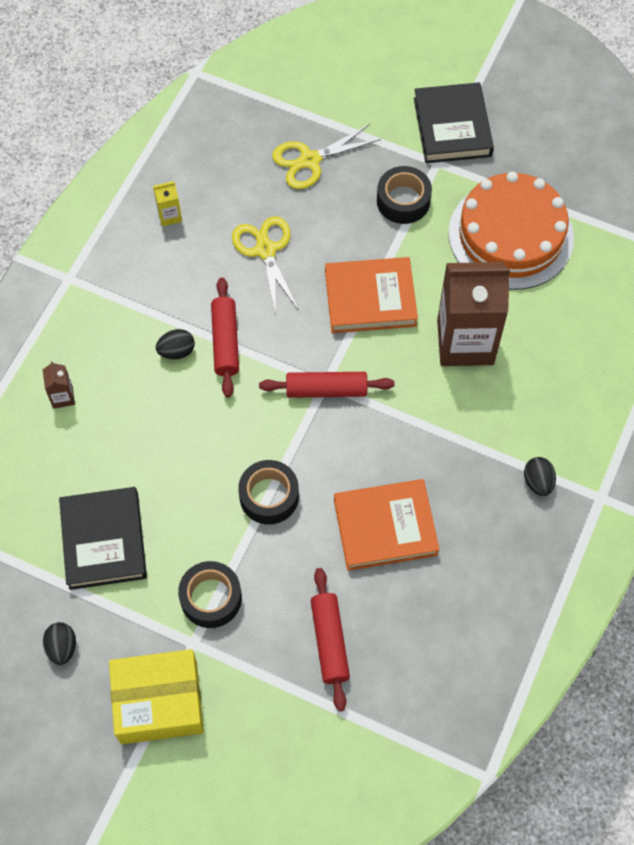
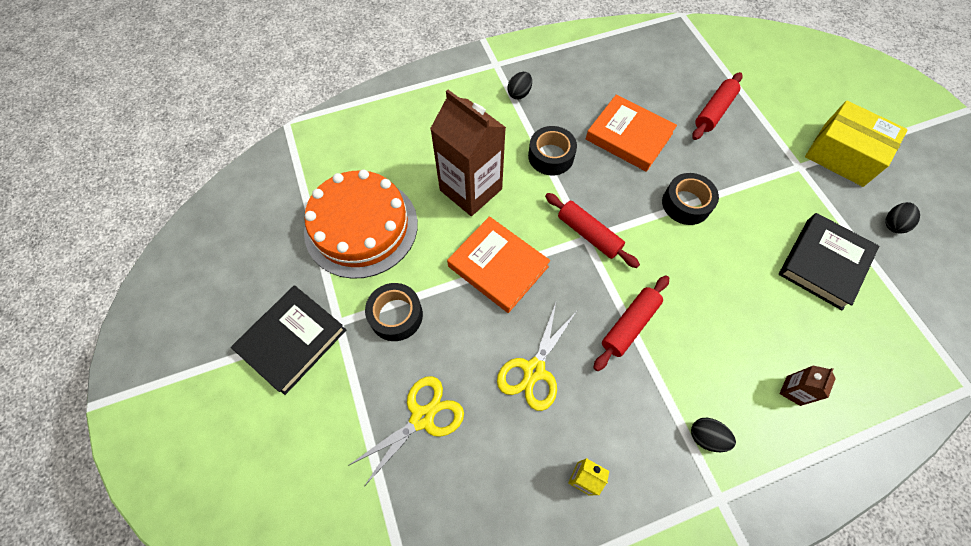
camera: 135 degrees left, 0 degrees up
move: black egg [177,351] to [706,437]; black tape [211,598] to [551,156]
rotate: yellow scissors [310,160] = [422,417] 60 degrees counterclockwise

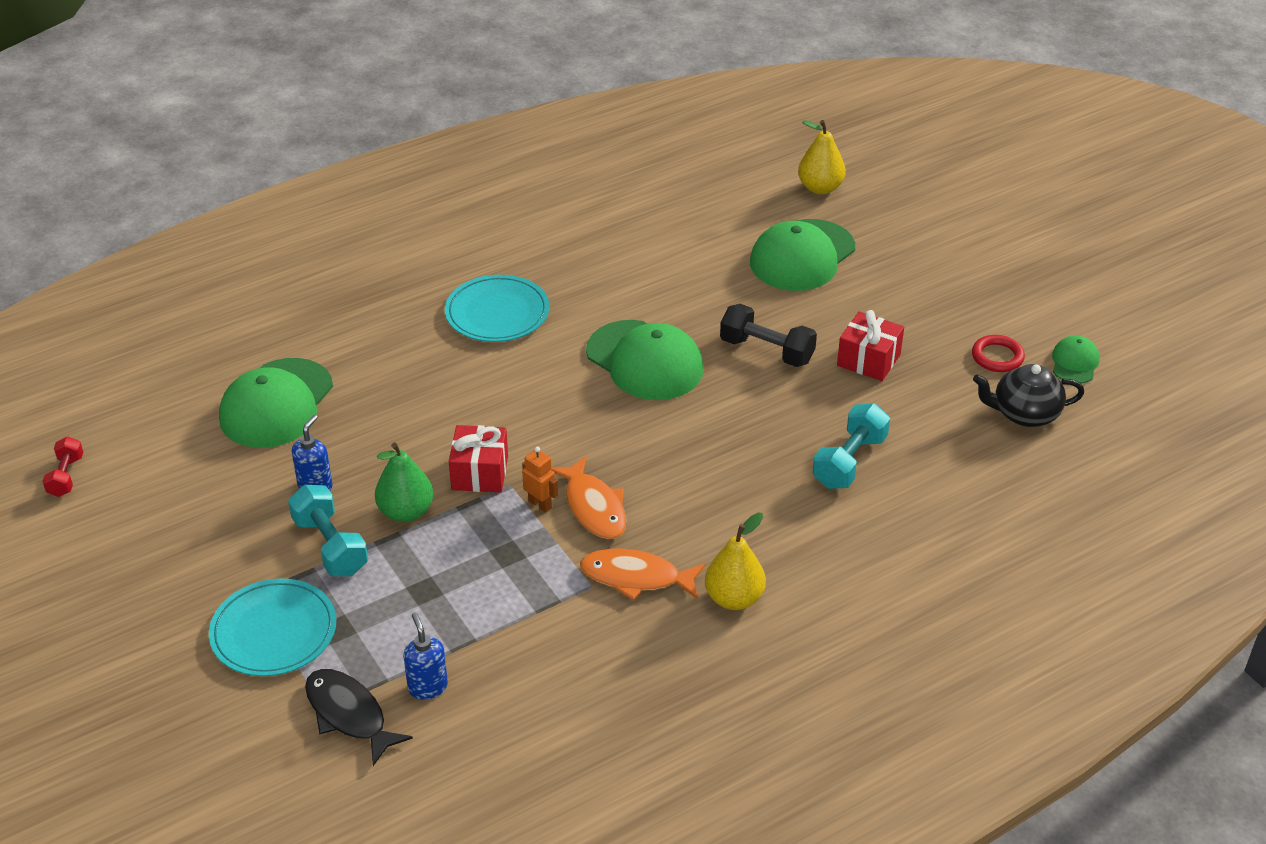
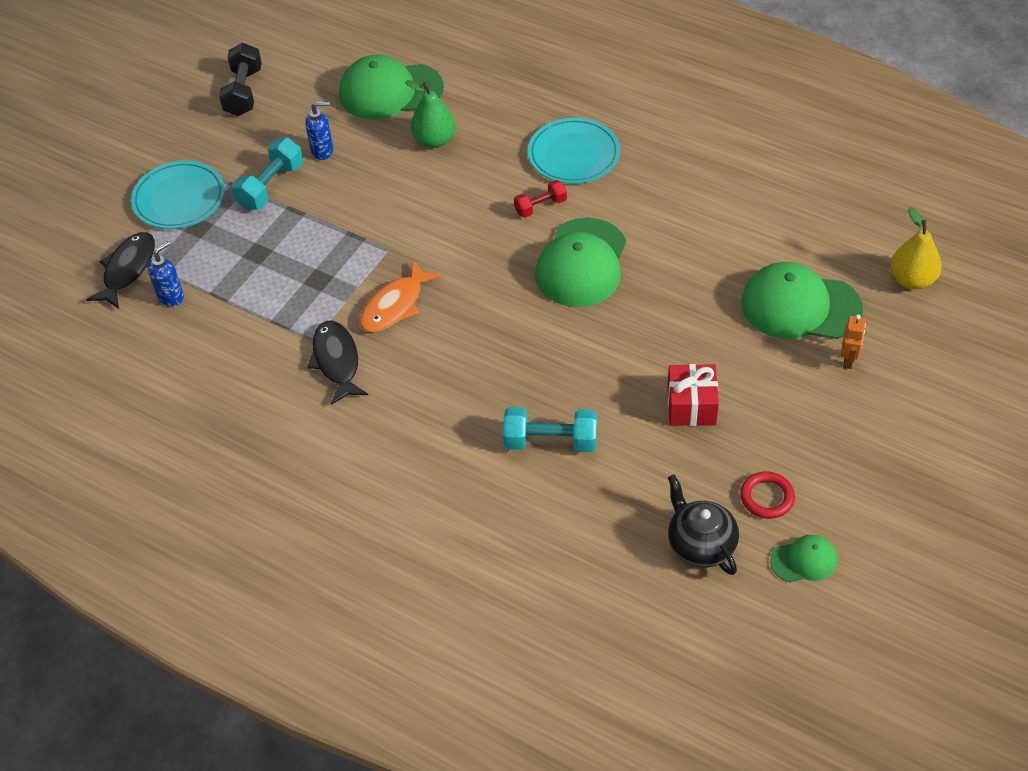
camera: 65 degrees right, 10 degrees up
delete: red gift [479,473]; yellow pear [734,598]
move: red dumbbell [66,476] to [540,206]; green pear [406,512] to [434,140]; orange robot [540,504] to [848,360]; black dumbbell [766,351] to [243,92]
recolor: orange fish [636,577] to black fish [336,361]

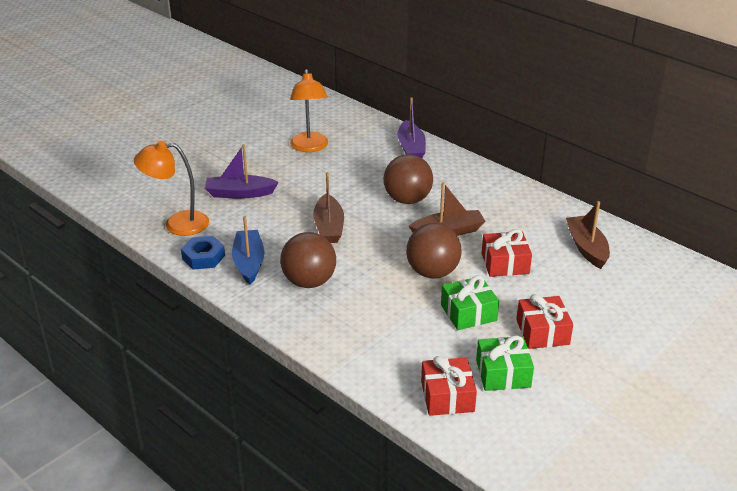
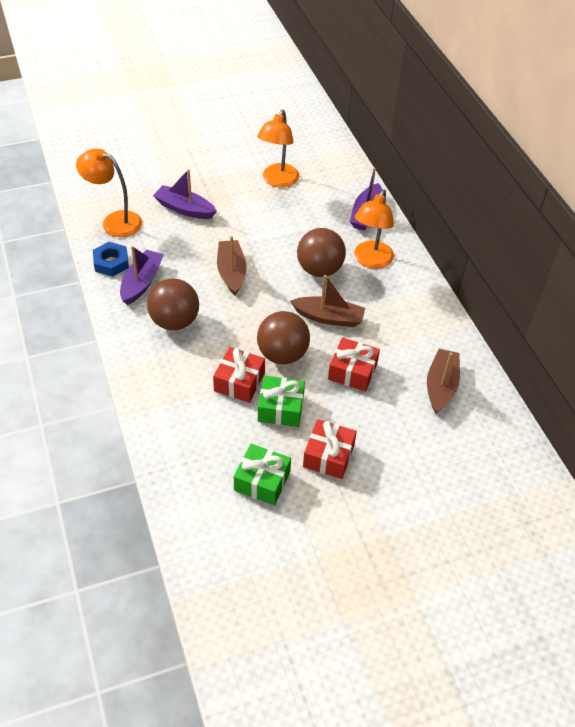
camera: 25 degrees right, 15 degrees up
insert: orange lamp [371,261]
move: red gift [447,396] to [239,382]
recolor: blue boat [249,263] to purple boat [142,282]
rotate: brown boat [329,227] = [231,272] 150 degrees clockwise

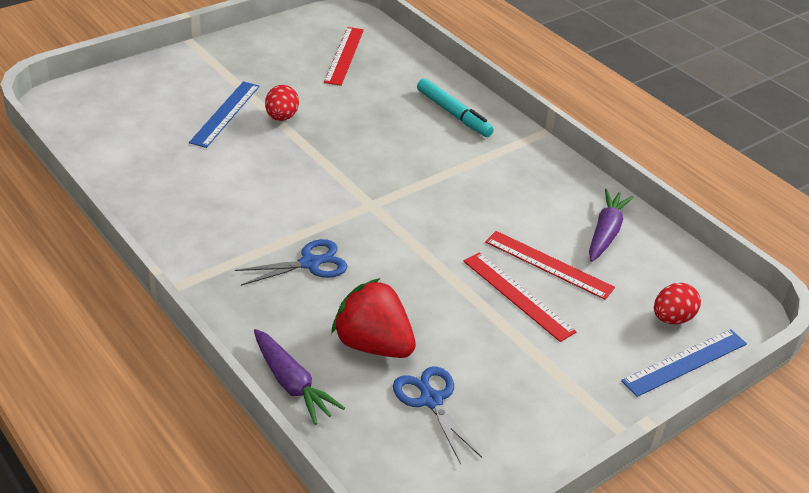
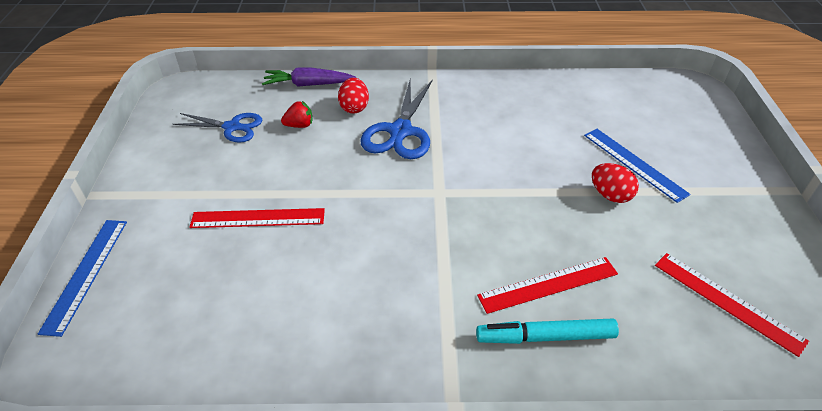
camera: 130 degrees right, 5 degrees up
delete: purple carrot [605,233]
move: red ruler [548,264] to [548,285]; red egg [672,318] to [354,107]
resize: blue scissors [309,263] = [400,131] x1.50; red strawberry [373,345] = [299,125] x0.49

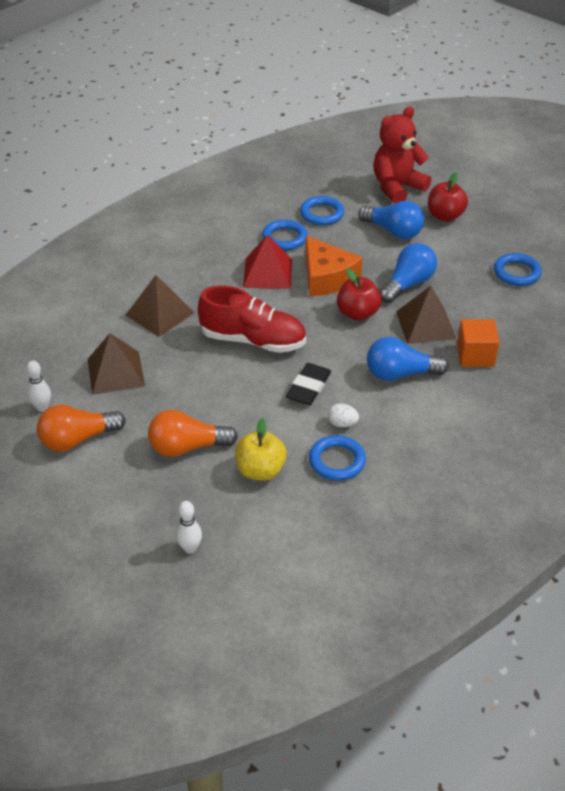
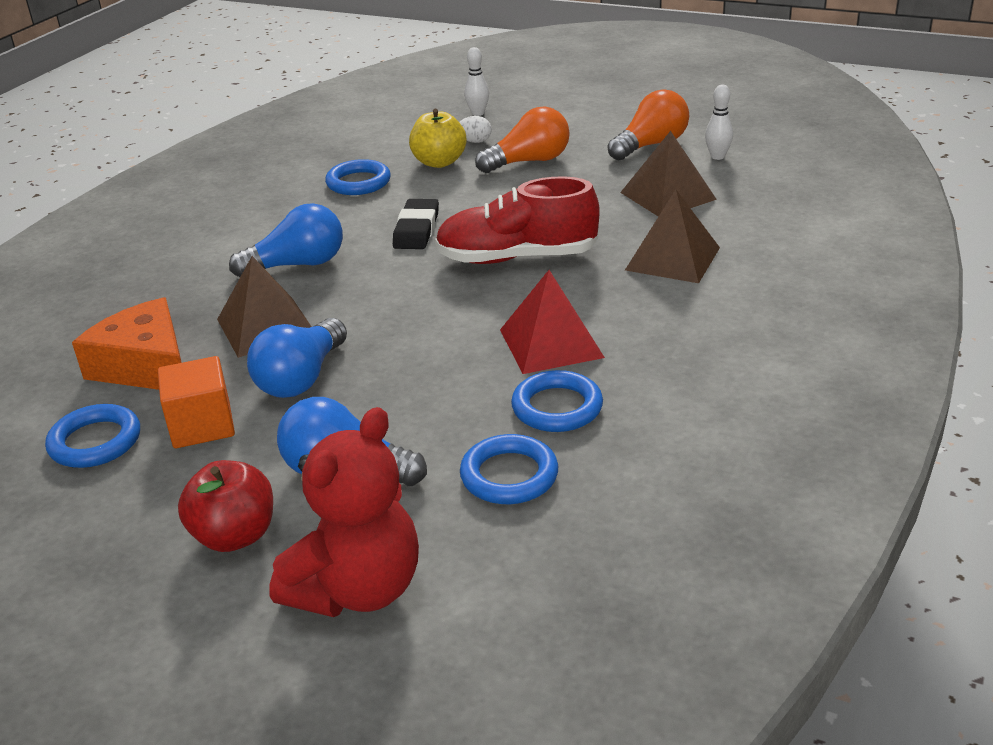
camera: 165 degrees right, 10 degrees down
delete: red apple [357,313]
move: orange cheese [327,277] to [146,366]; white egg [342,423] to [475,141]; orange cube [475,355] to [202,426]

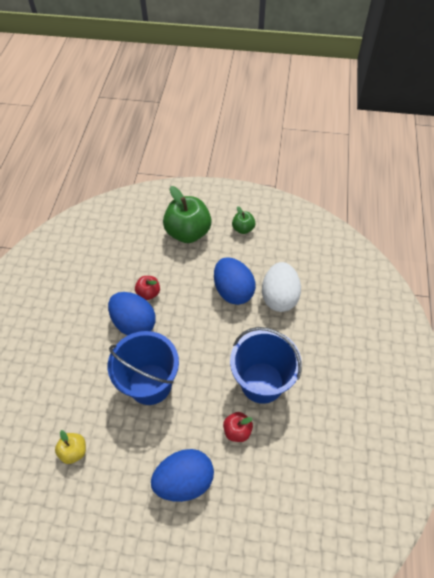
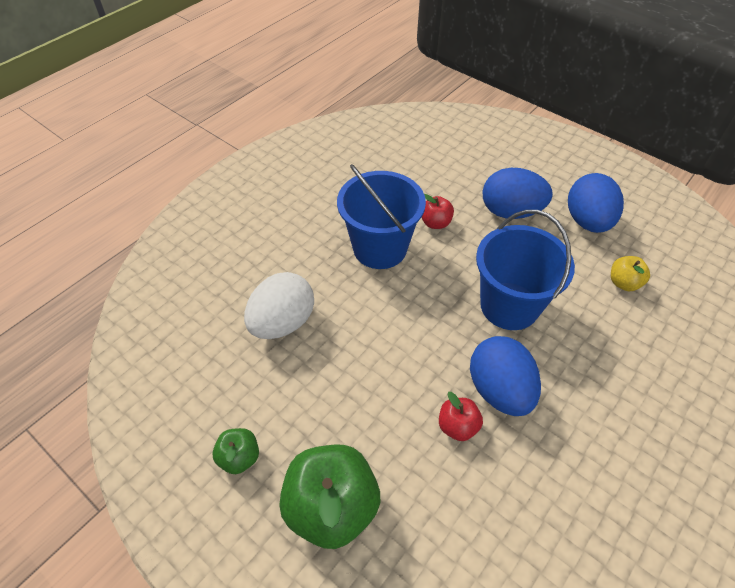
camera: 150 degrees left, 5 degrees down
move: blue egg [233,291] to [587,221]

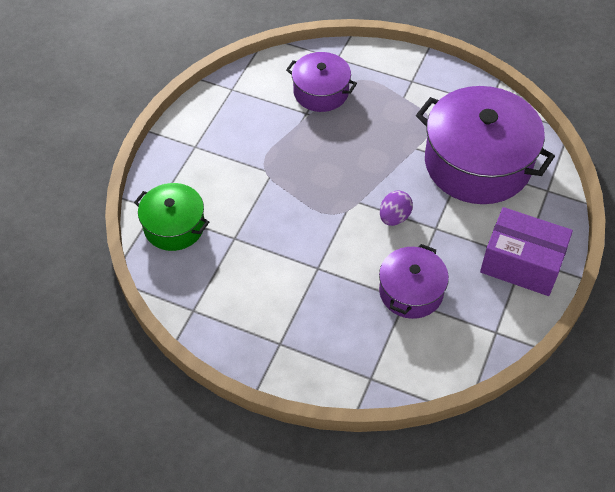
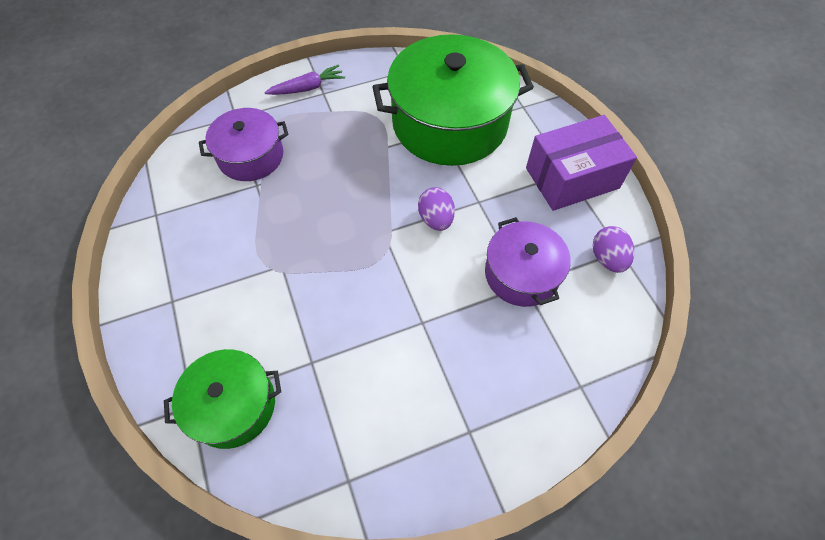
camera: 45 degrees left, 5 degrees up
insert: purple carrot [307,88]; purple egg [607,258]
recolor: purple pot [477,163] to green pot [449,123]

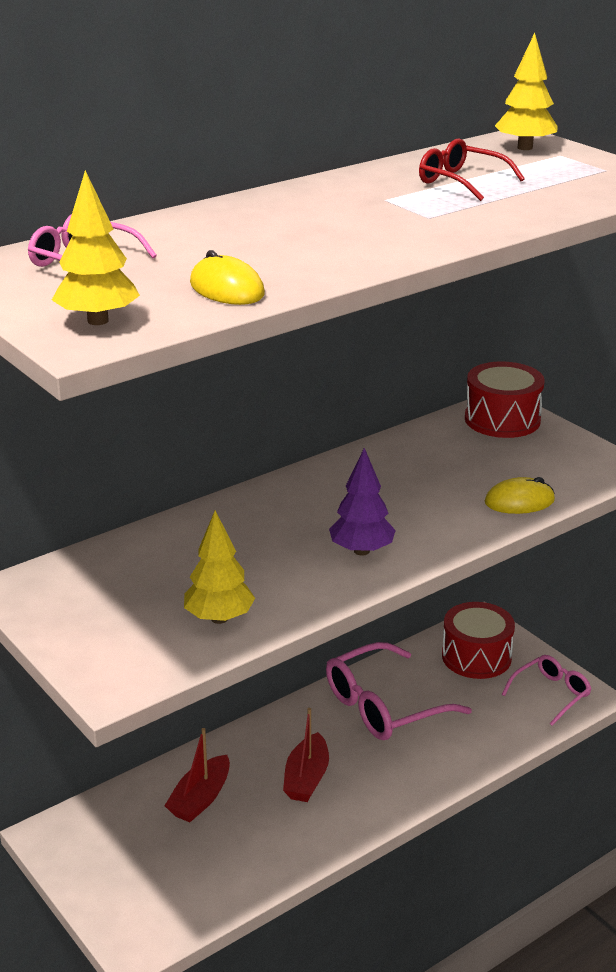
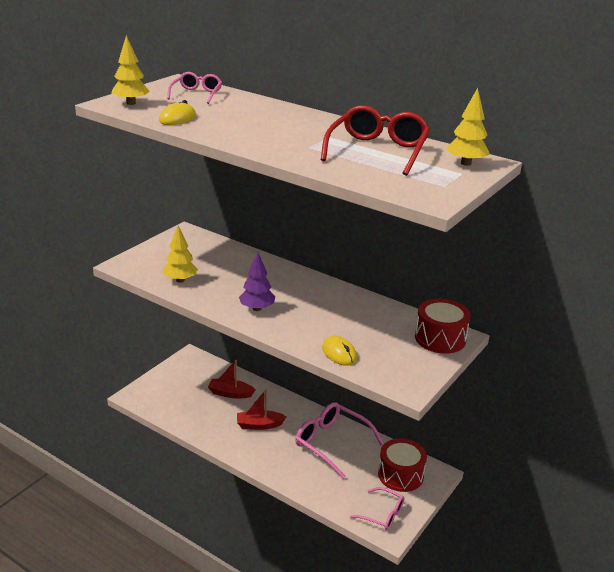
camera: 70 degrees right, 0 degrees up
resize: red glasses [461,181] = [377,151] x1.71

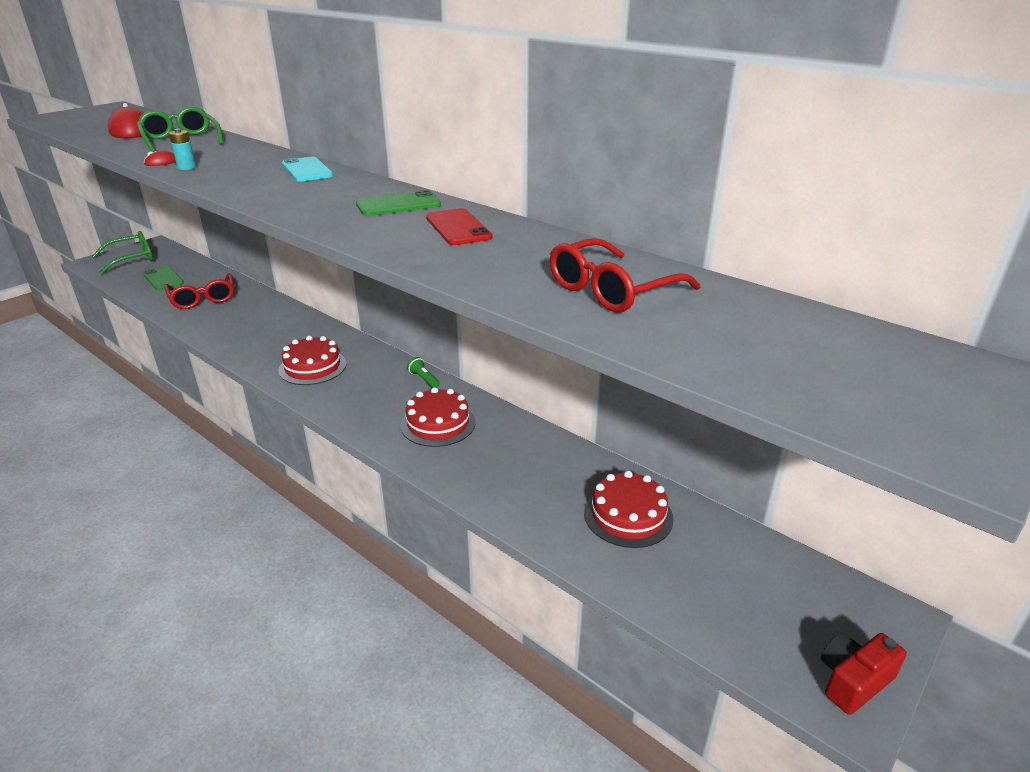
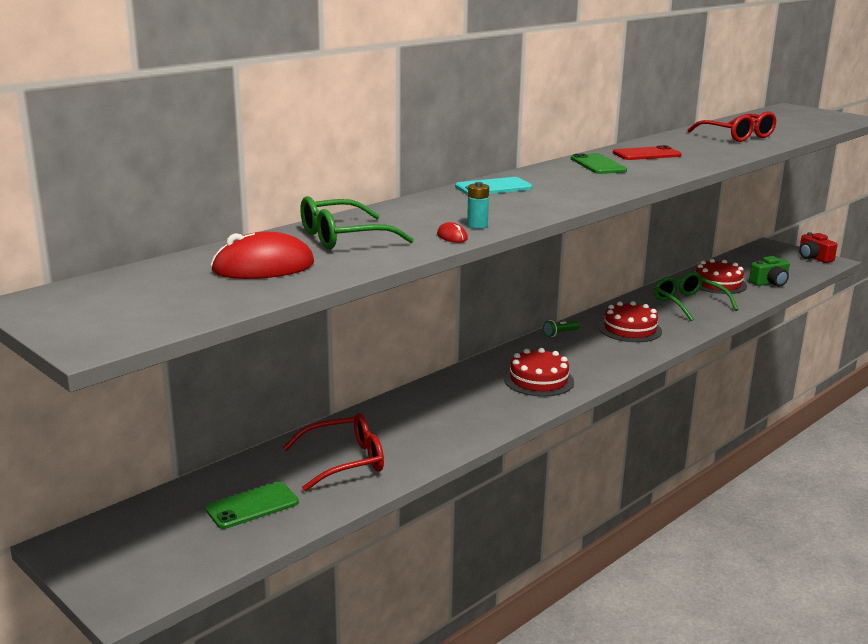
camera: 85 degrees left, 10 degrees down
insert: green camera [770,283]
move: green glasses [132,259] to [688,303]

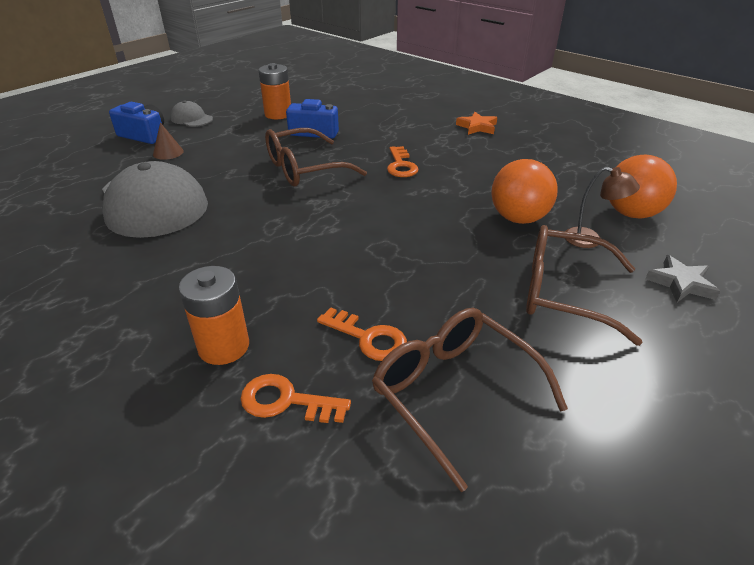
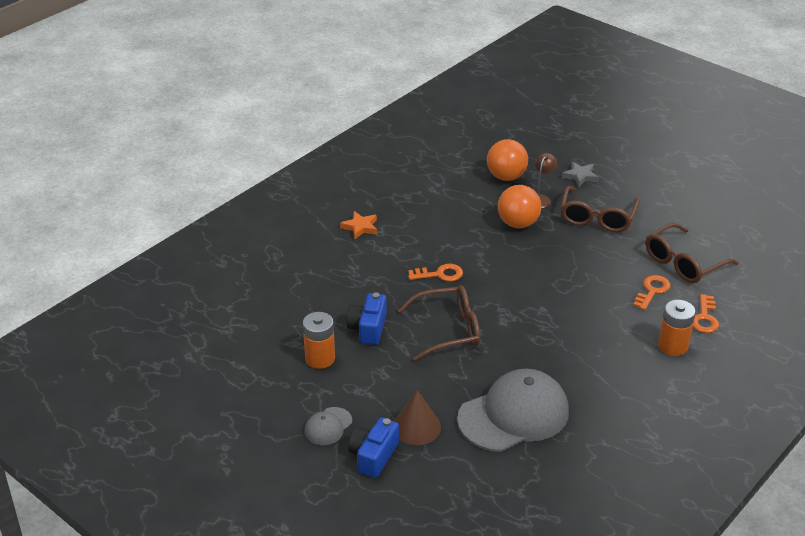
camera: 90 degrees left, 0 degrees up
rotate: brown glasses [304,169] = [448,330] 75 degrees counterclockwise
resize: brown cone [168,152] = [416,427] x1.59

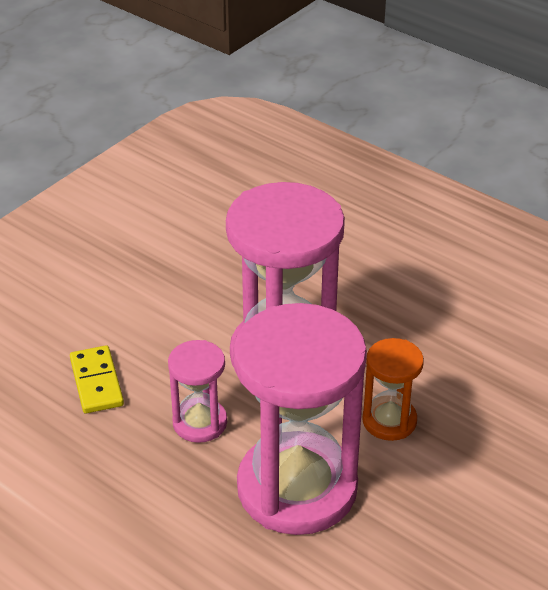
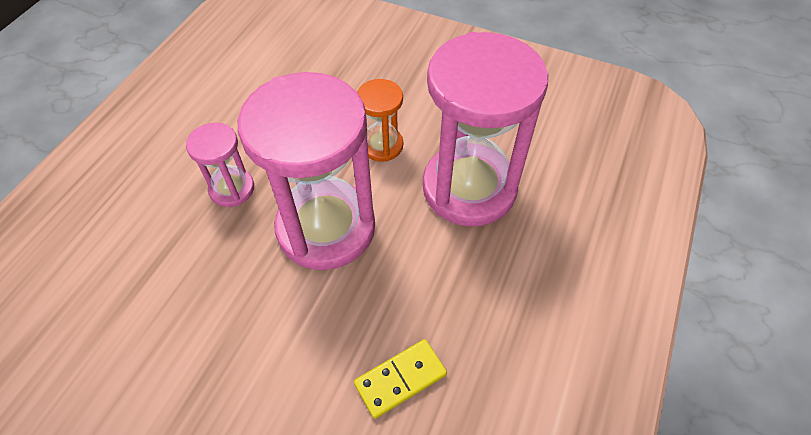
camera: 105 degrees left, 15 degrees up
move: pink hourglass [200,422] to [232,189]

